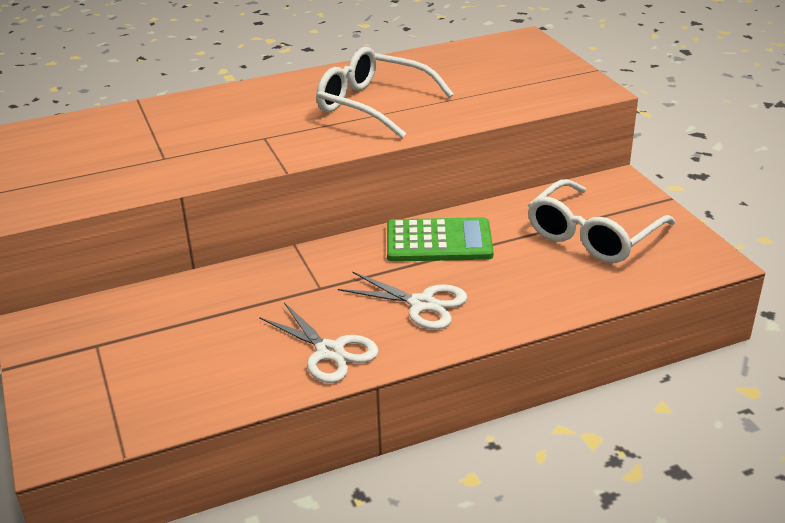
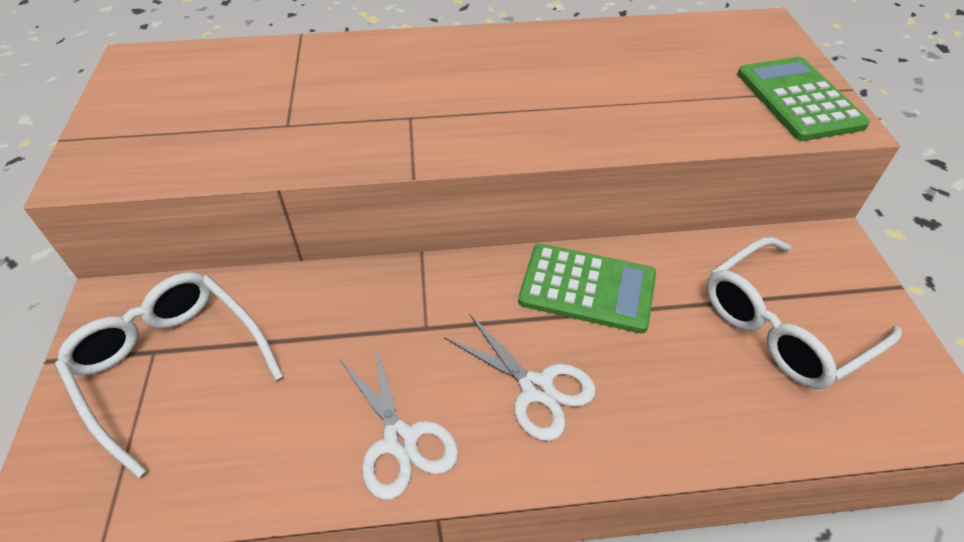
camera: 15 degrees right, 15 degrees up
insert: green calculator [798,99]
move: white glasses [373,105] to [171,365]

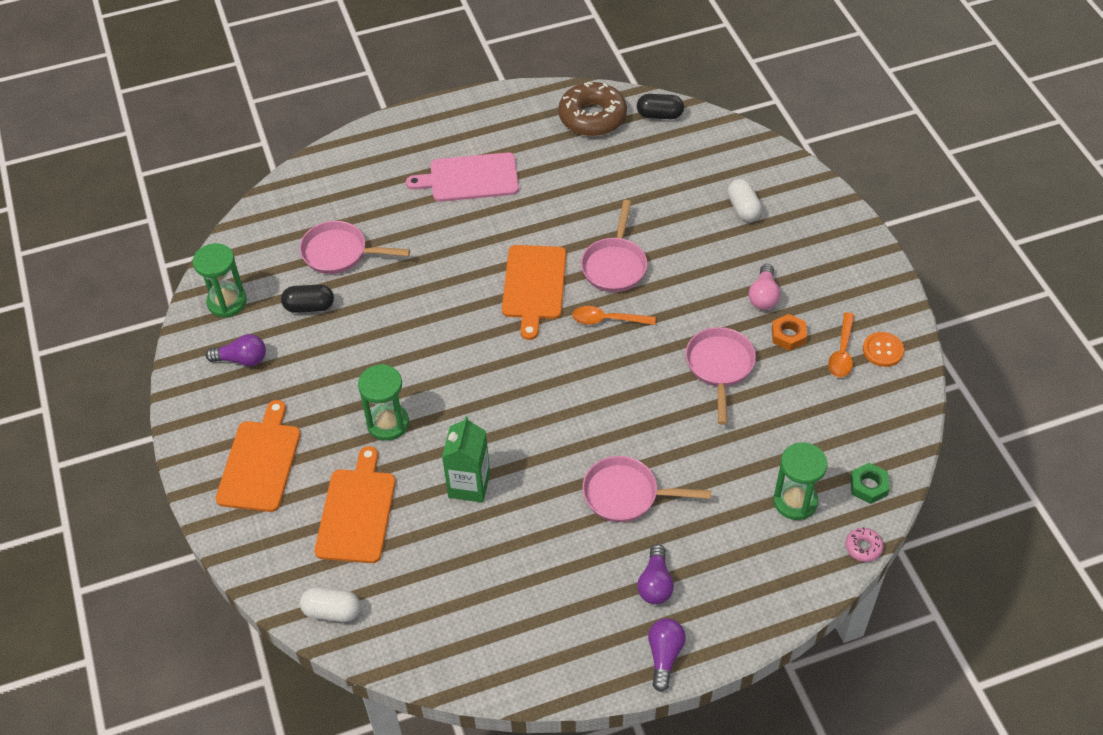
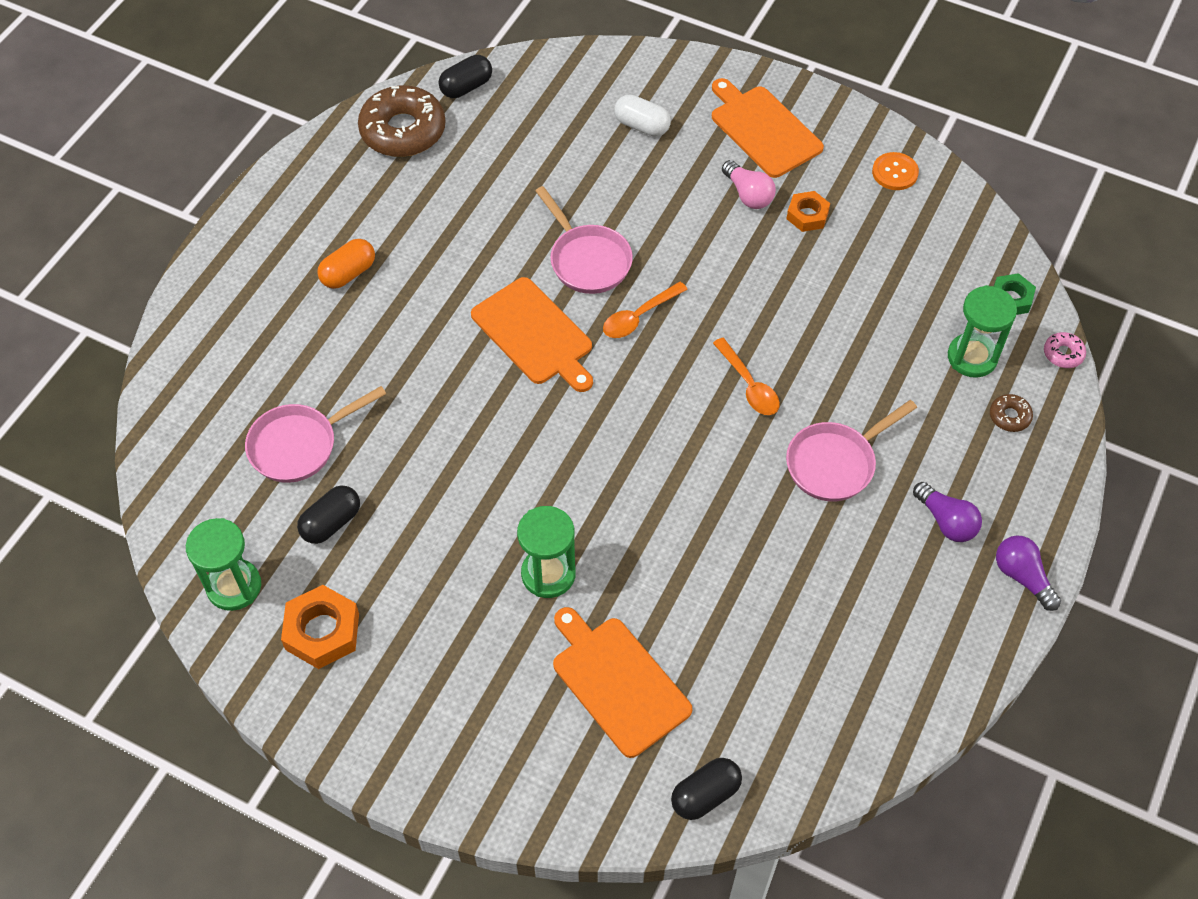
camera: 45 degrees left, 5 degrees up
delete: green carton [469,485]; pink pan [719,367]
insert: brown donut [1009,416]
move: orange cutting board [260,462] to [763,129]; orange spoon [842,352] to [748,385]
replace: purple light bulb [242,359] to orange nut [322,631]; pink cutting board [470,178] to orange capsule [348,273]
recolor: white capsule [332,611] to black capsule [705,795]

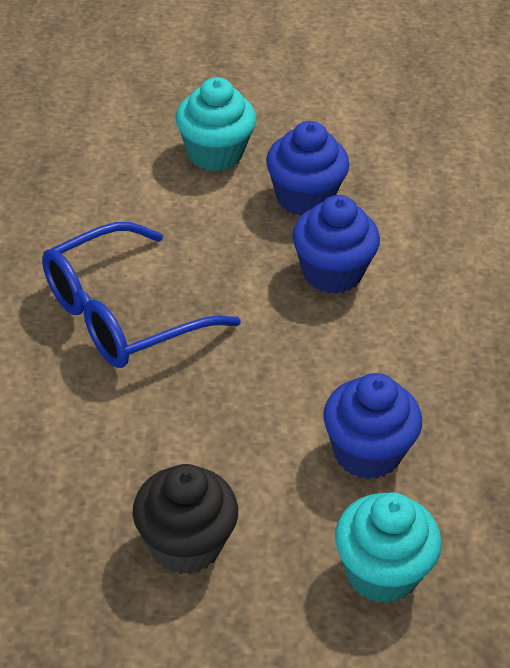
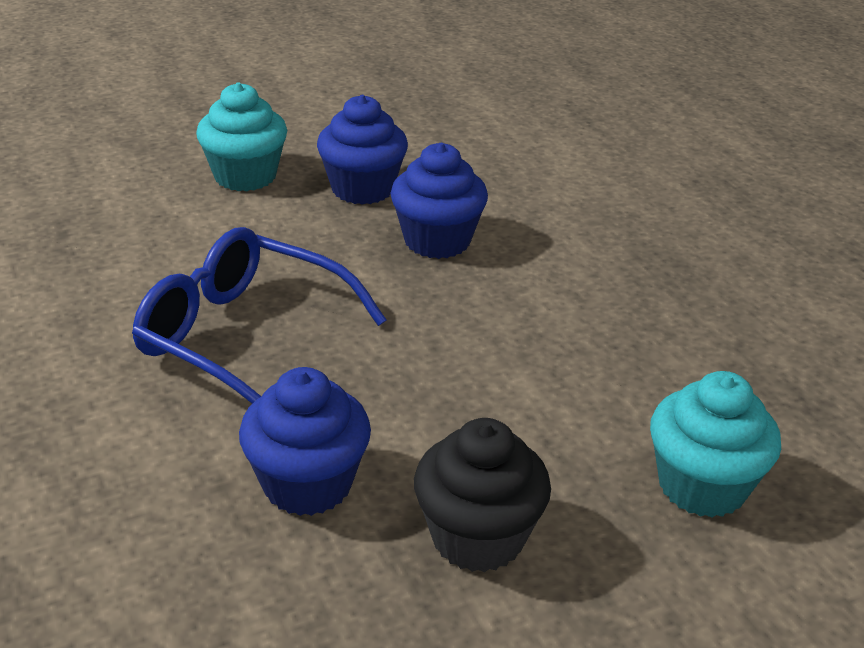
camera: 25 degrees left, 10 degrees down
move: blue cupcake [367,452] to [307,484]
rotate: blue glasses [122,314] = [243,337] 90 degrees clockwise

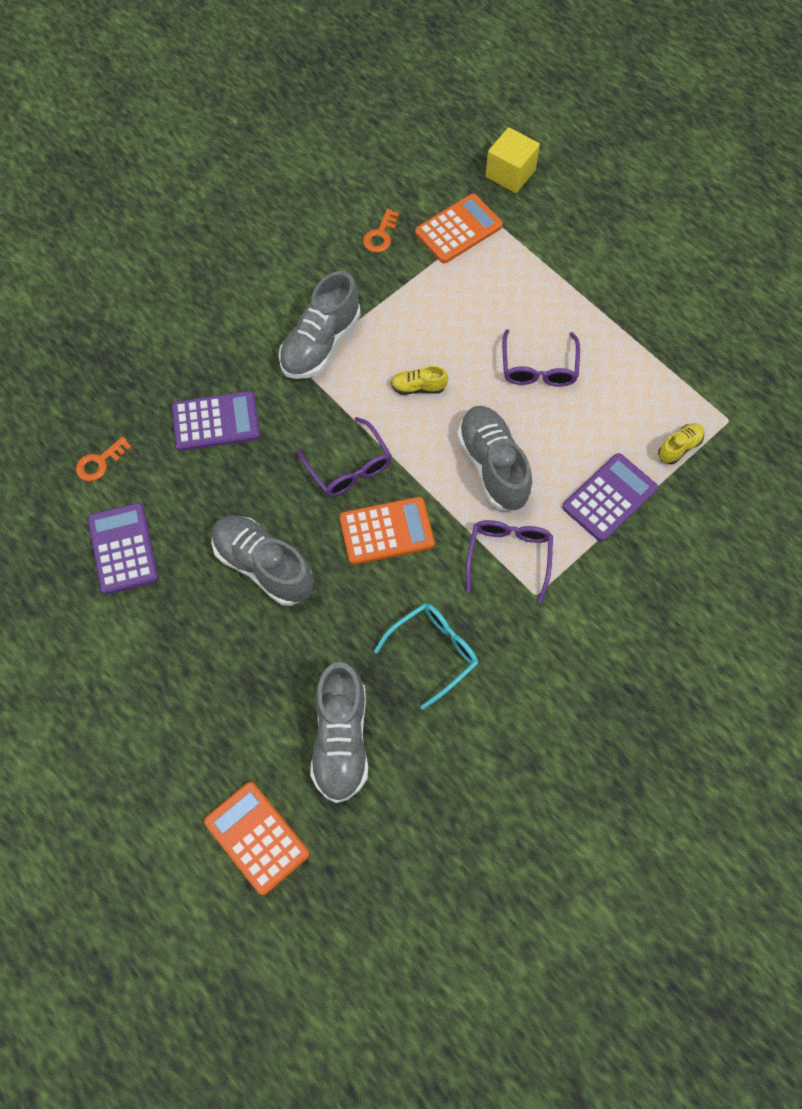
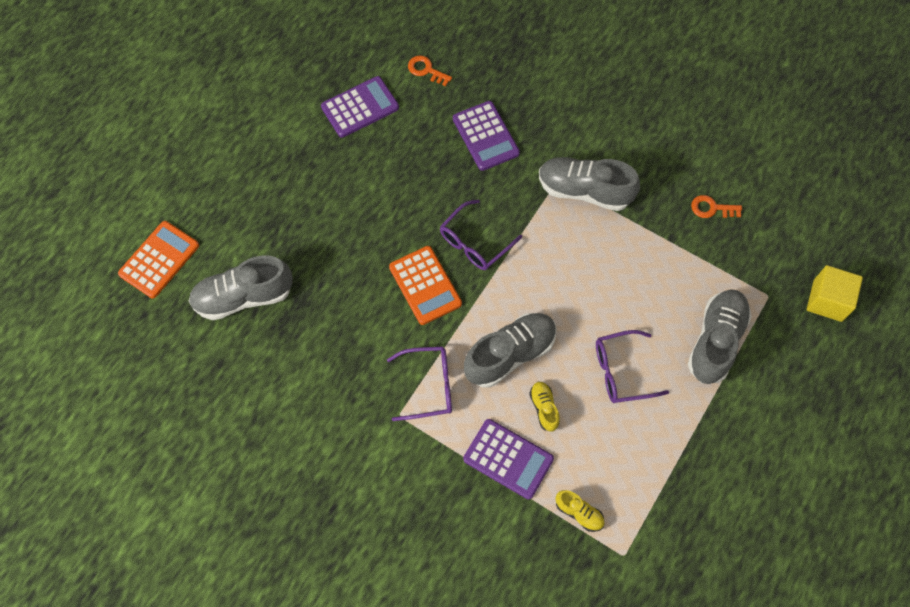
camera: 75 degrees right, 0 degrees up
delete: turquoise glasses [433,652]; orange calculator [458,229]
move: grey shoe [264,566] to [715,341]; yellow shoe [418,387] to [544,408]

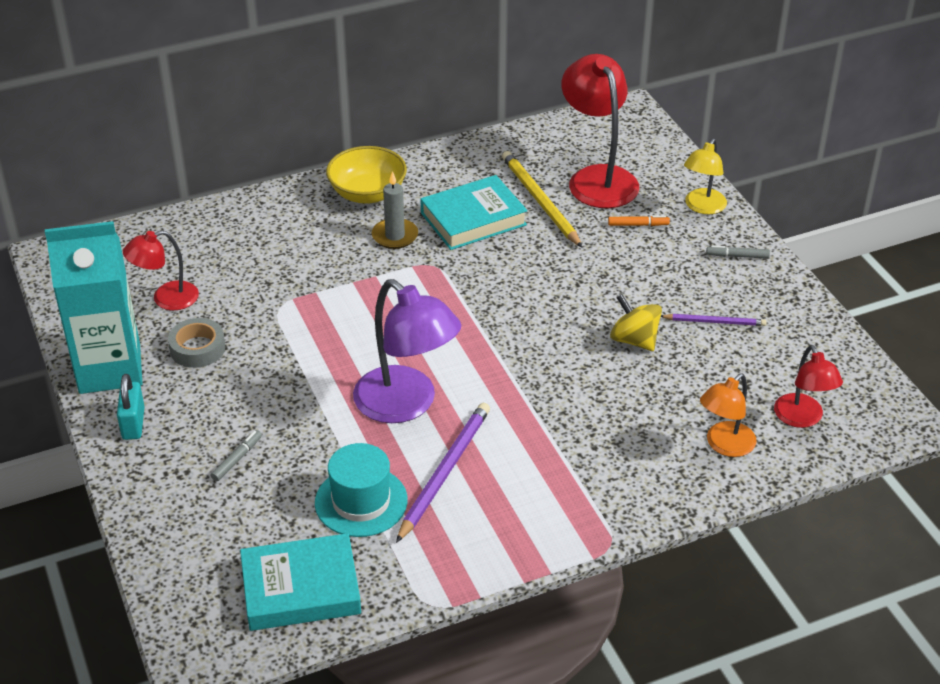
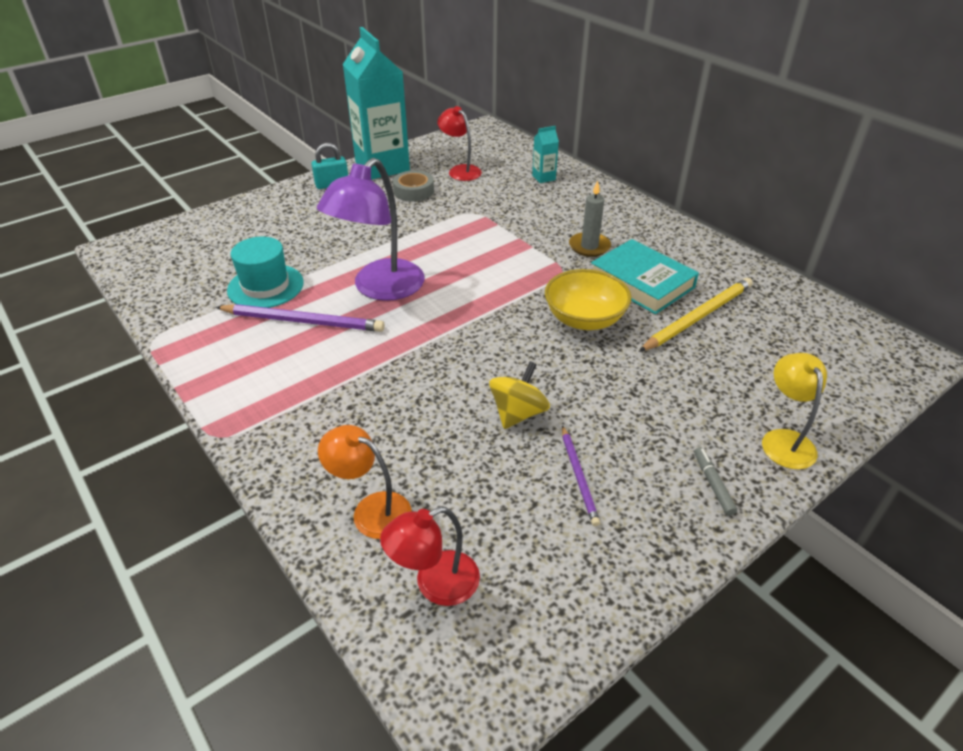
camera: 75 degrees right, 0 degrees up
delete: grey marker [237,459]; turquoise book [301,589]; red lamp [597,178]; orange marker [638,225]
insert: turquoise carton [543,178]
move: yellow bowl [367,193] to [584,319]
rotate: yellow lamp [702,207] = [784,440] 75 degrees clockwise

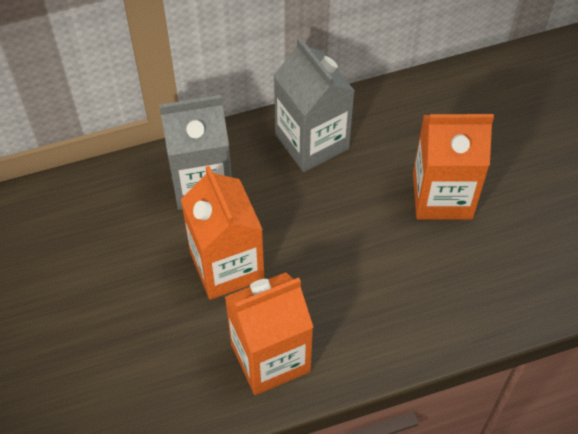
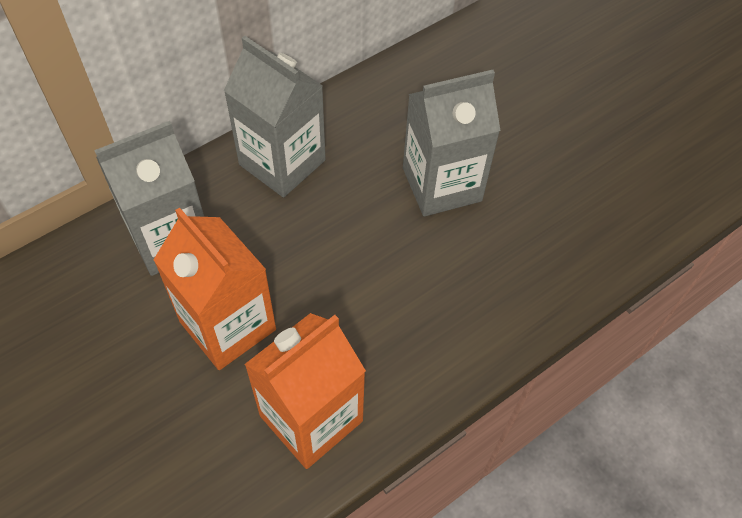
camera: 20 degrees left, 0 degrees up
recolor: orange carton [442,195] to grey carton [442,184]

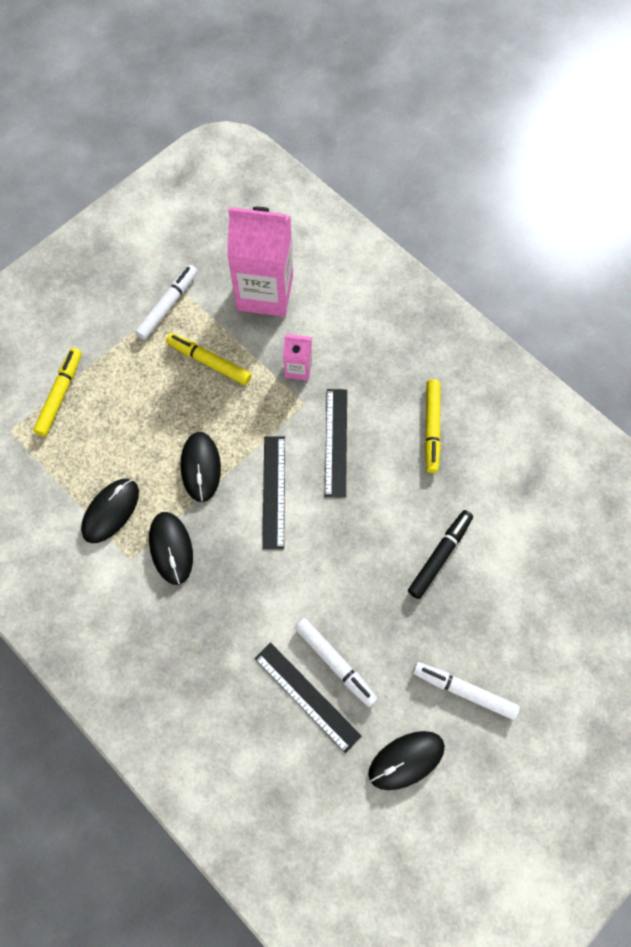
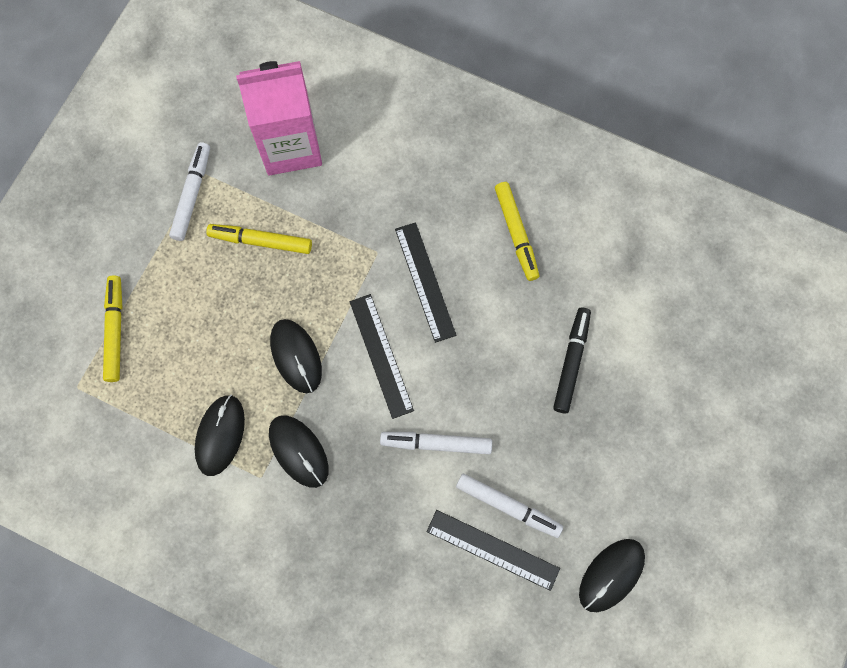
camera: 20 degrees left, 5 degrees up
delete: pink carton [298,368]
move: white marker [464,691] to [436,444]

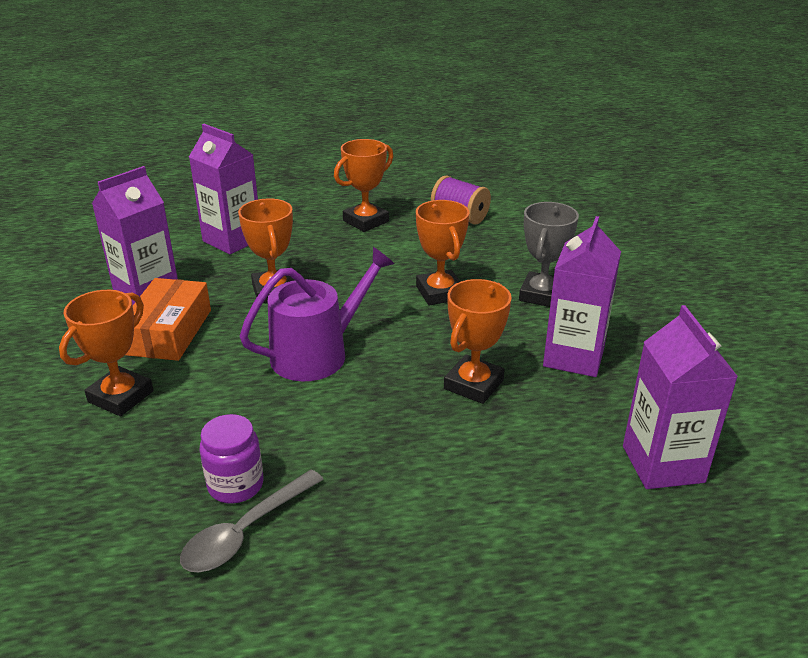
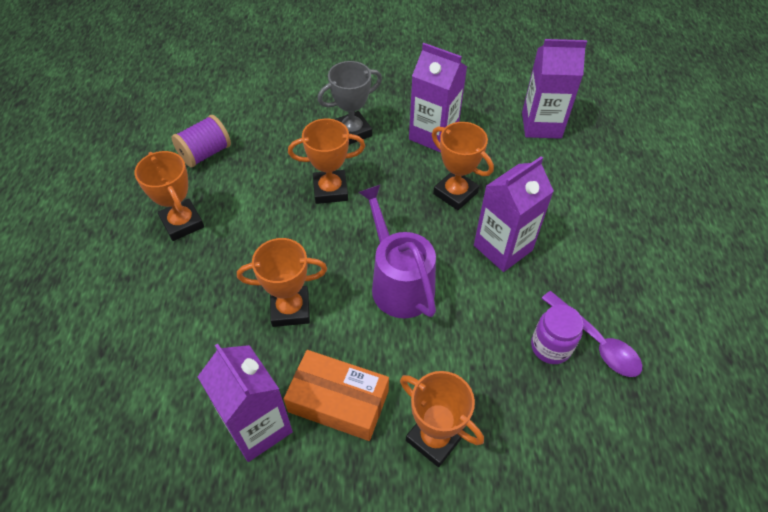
camera: 80 degrees left, 20 degrees up
move: purple carton [232,240] to [503,248]
recolor: grey spoon [246,532] to purple spoon [595,341]
rotate: grey trophy [542,295] = [352,132] 60 degrees counterclockwise

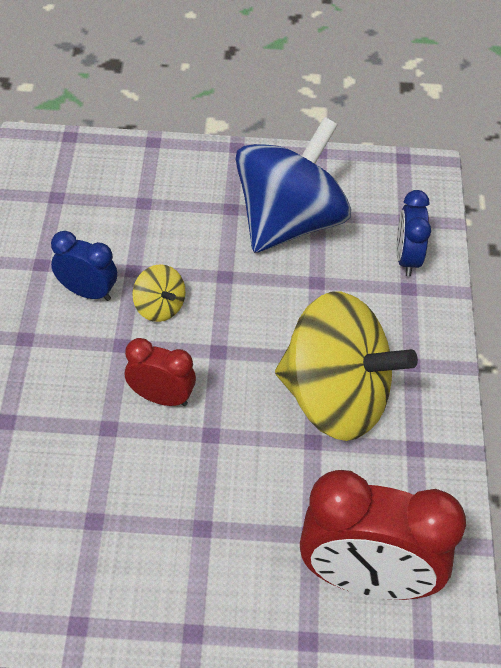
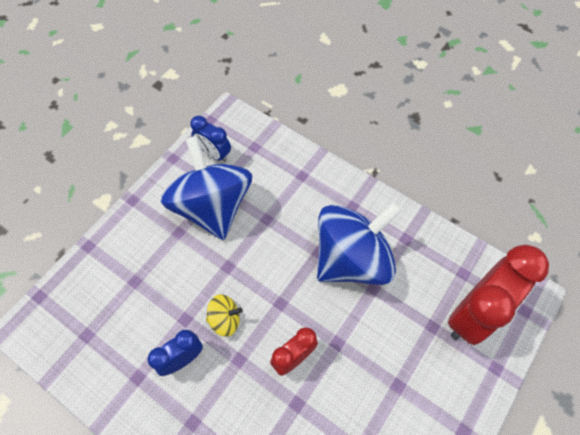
camera: 55 degrees left, 10 degrees up
move: blue clock [407,258] to [214,154]
recolor: yellow spinning top [335,398] to blue spinning top [352,259]

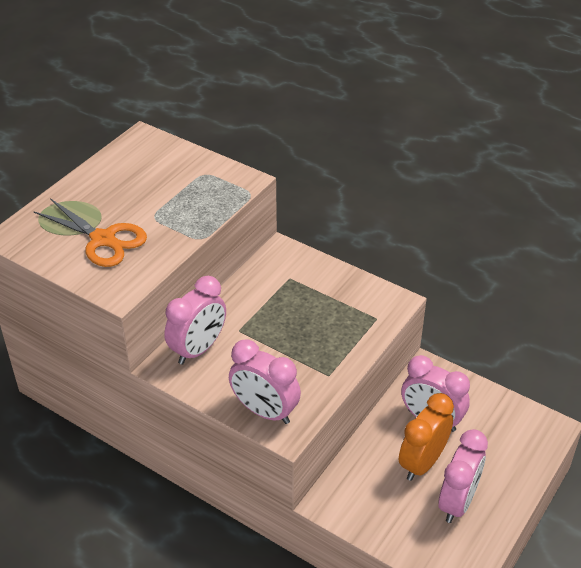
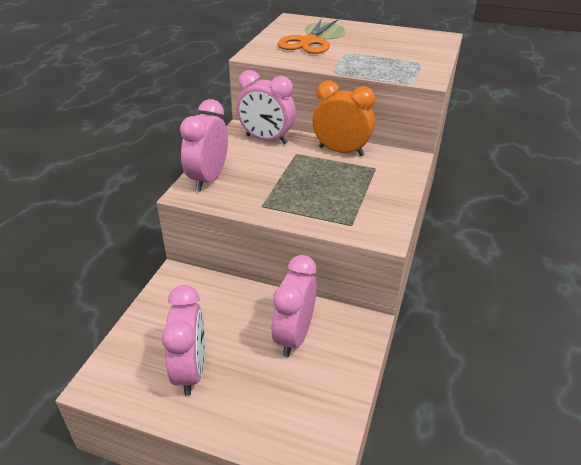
camera: 75 degrees right, 5 degrees down
move: orange clock [422,463] to [341,151]
rotate: pink clock [457,502] = [190,370] 105 degrees counterclockwise

